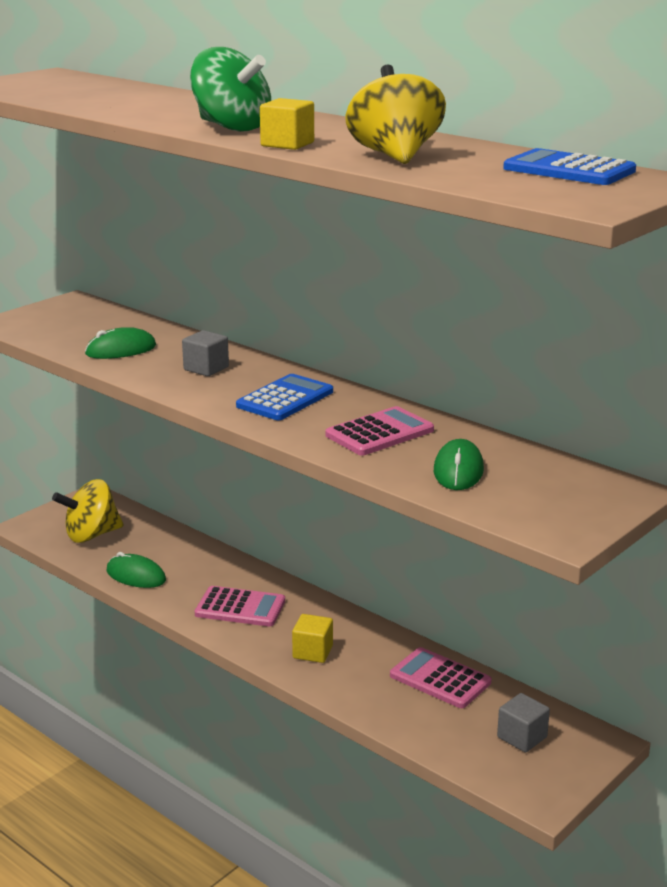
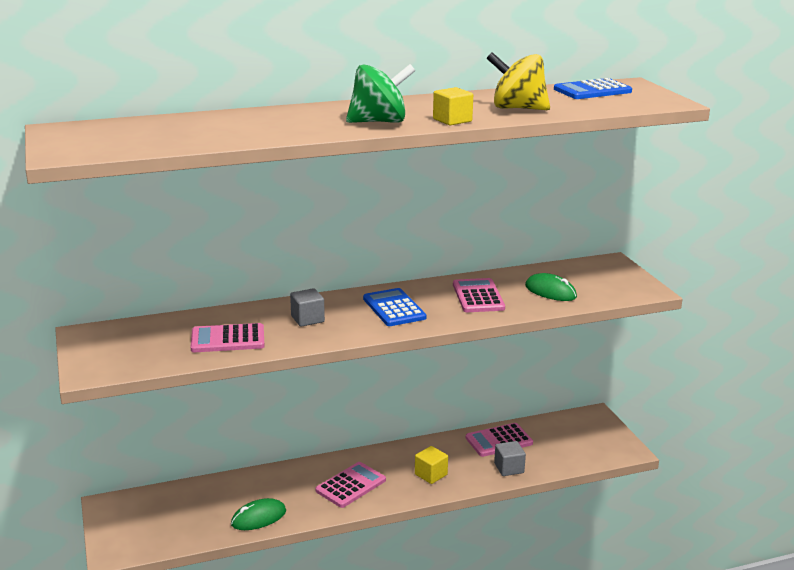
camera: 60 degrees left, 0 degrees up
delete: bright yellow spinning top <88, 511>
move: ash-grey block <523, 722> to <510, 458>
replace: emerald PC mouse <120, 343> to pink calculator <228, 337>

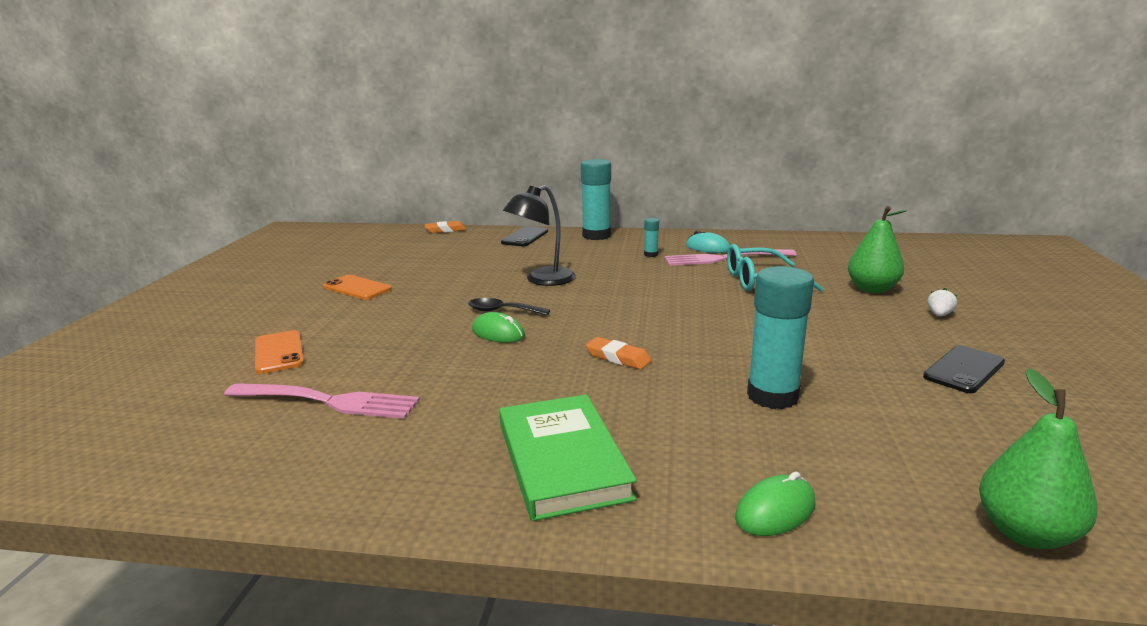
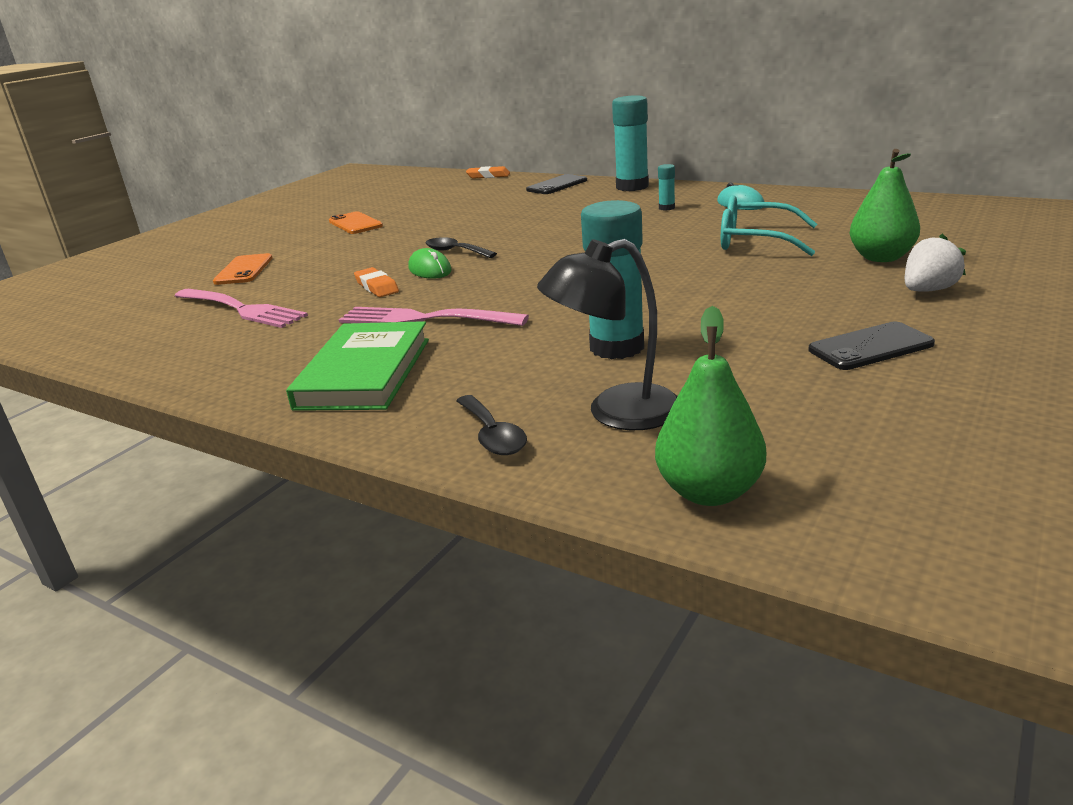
camera: 25 degrees right, 5 degrees up
move: jet-black reading lamp <539, 235> to <607, 334>; orange-coloured pencil eraser <619, 353> to <376, 282>; pink fork <730, 257> to <434, 316>
replace: emerald PC mouse <775, 504> to jet-black spoon <491, 425>
resize: white berry <942, 302> = <935, 263> x1.60

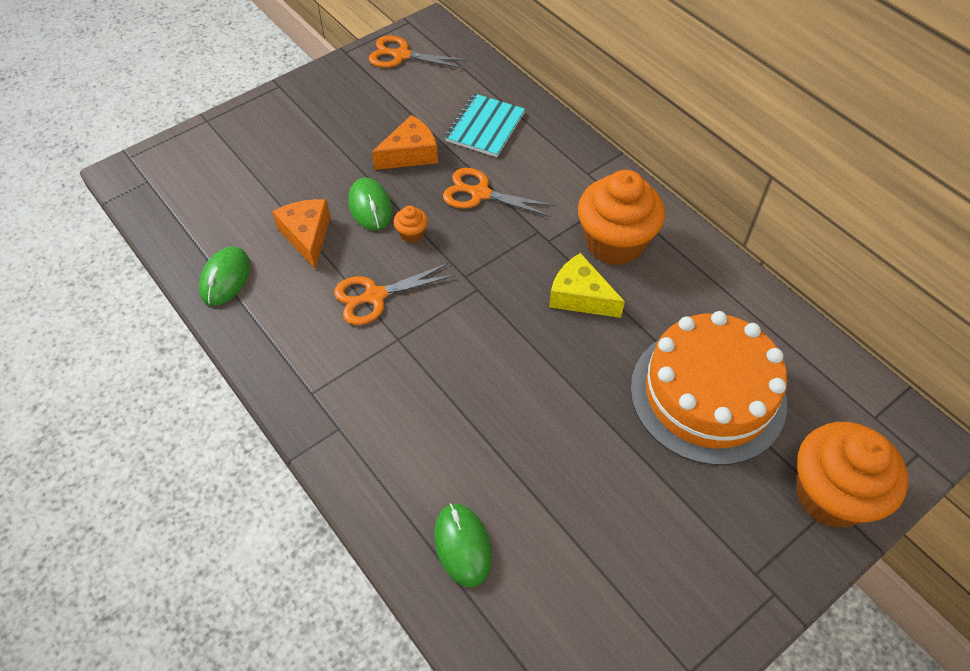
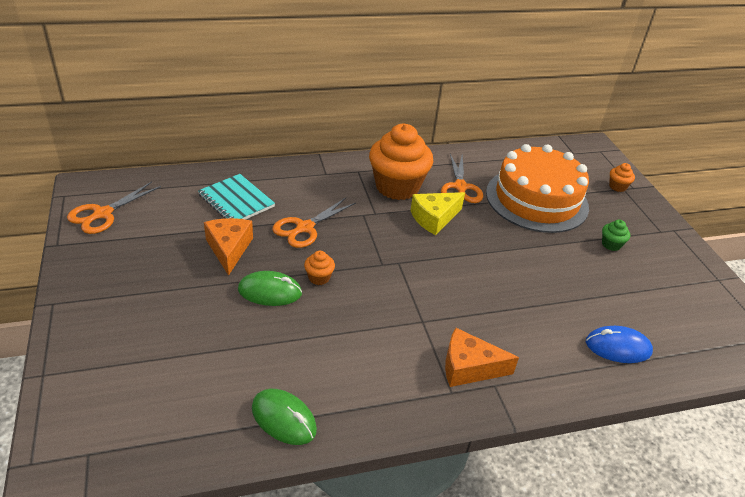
camera: 70 degrees left, 15 degrees down
insert: emerald muffin <616, 235>
move: orange-coloured cheese <301, 234> to <482, 357>; orange-coloured scissors <394, 294> to <462, 178>
recolor: emerald PC mouse <463, 545> to cobalt PC mouse <619, 344>
resize: orange-coloured muffin <852, 475> = <622, 177> x0.41

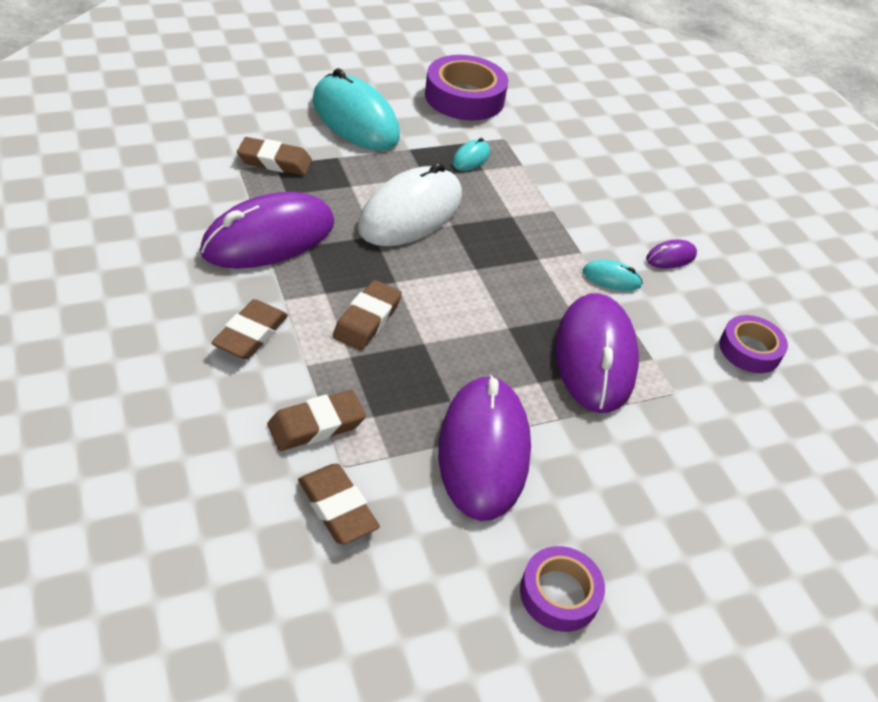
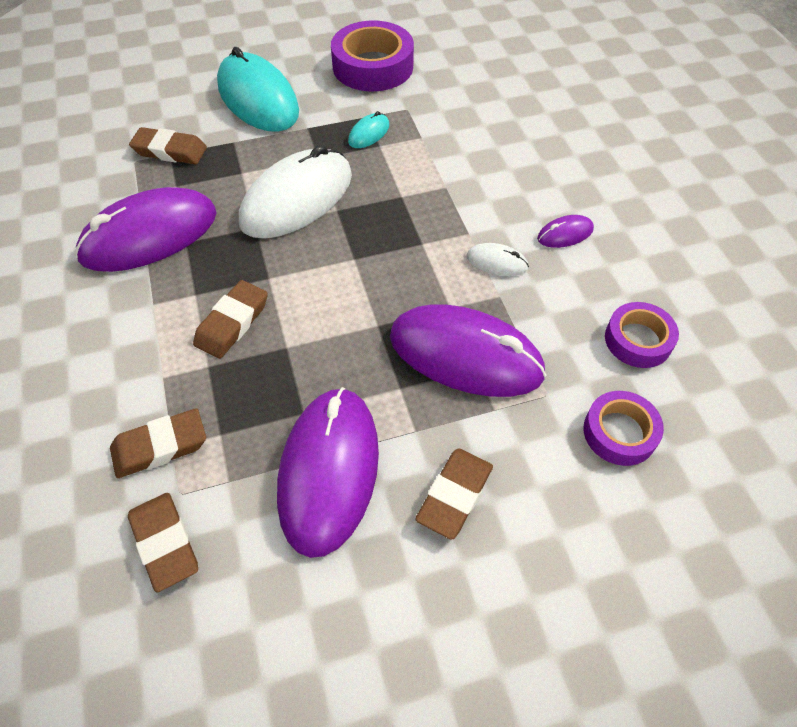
camera: 10 degrees right, 10 degrees up
move: dark brown pencil eraser <249, 329> to <454, 494>; purple roll of tape <562, 589> to <623, 428>
recolor: teal PC mouse <613, 275> to white PC mouse <498, 259>
rotate: purple PC mouse <597, 353> = <468, 351> 75 degrees counterclockwise

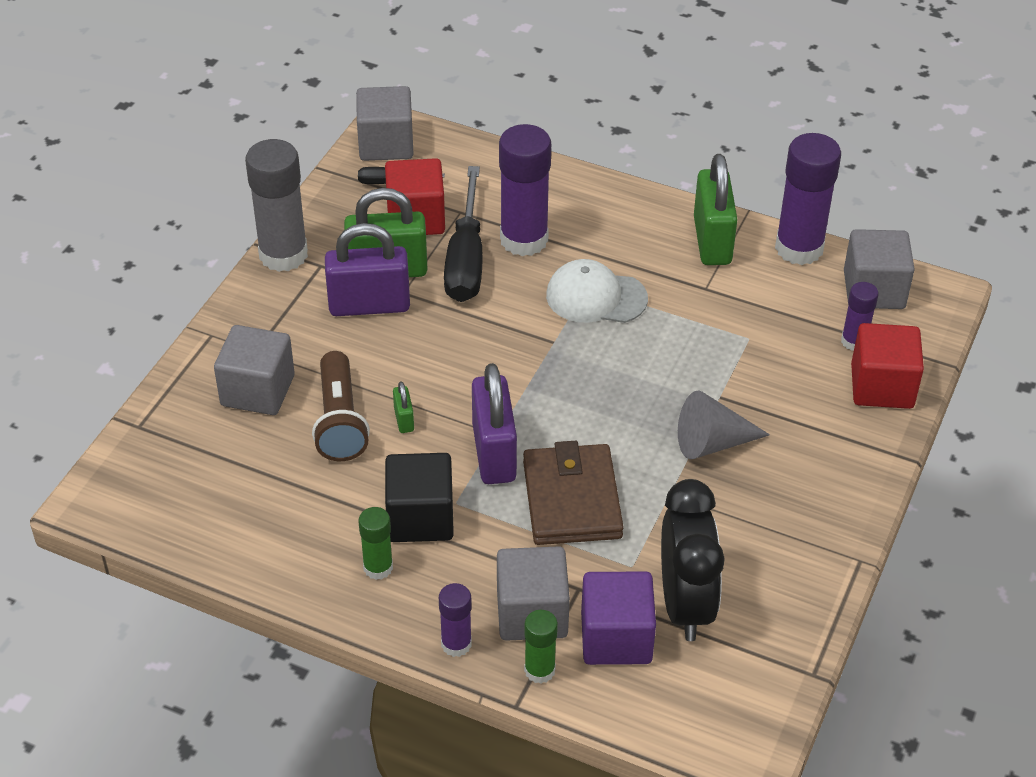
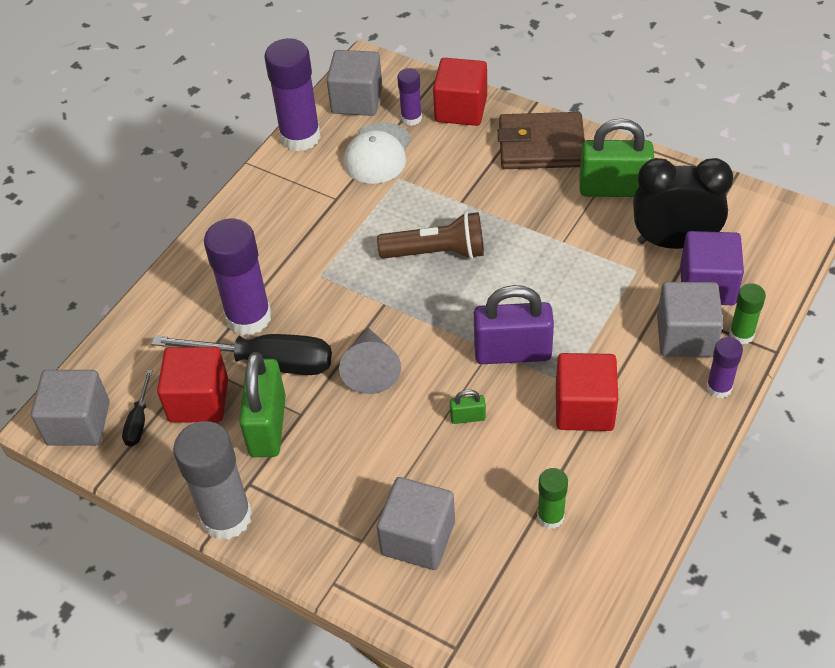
camera: 80 degrees left, 5 degrees up
delete: purple lock <367, 269>
move: dark brown flashlight <341, 406> to <430, 235>; emerald stick of glue <376, 543> to <552, 498>; dark brown billfold <573, 493> to <541, 140>; white baseball cap <597, 291> to <377, 153>; ash-grey cone shape <724, 425> to <370, 361>; emerald lock <716, 209> to <616, 157>
recolor: jet-black block <419, 497> to scarlet block <587, 392>

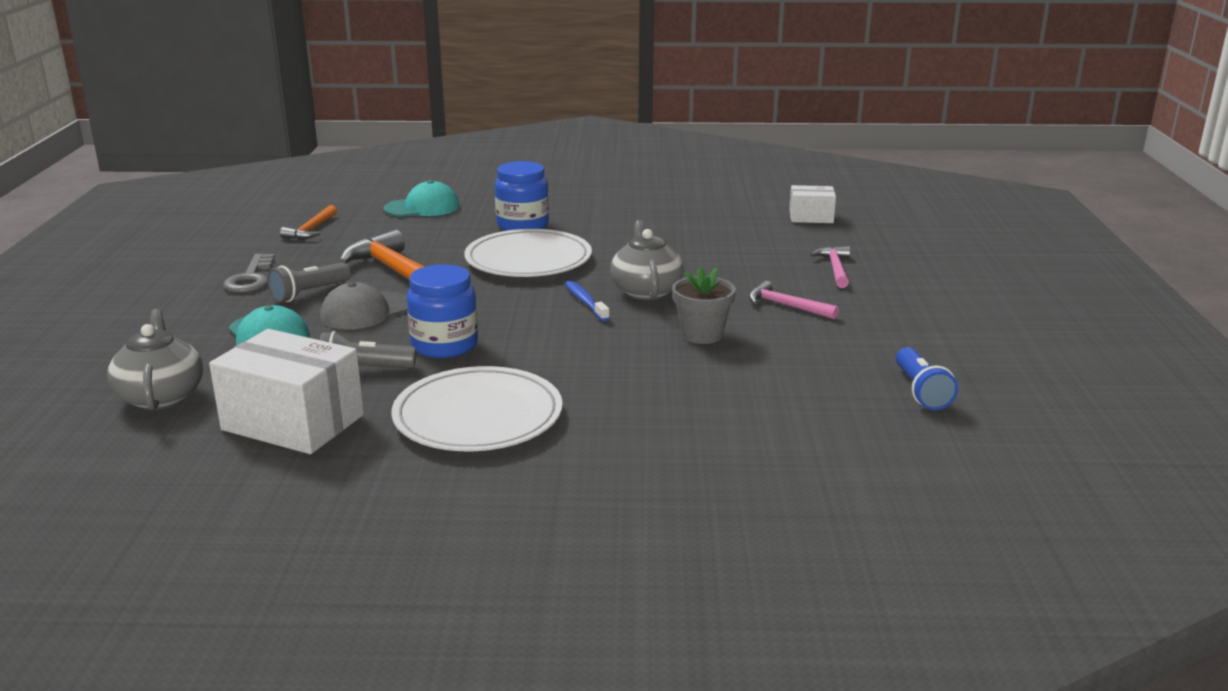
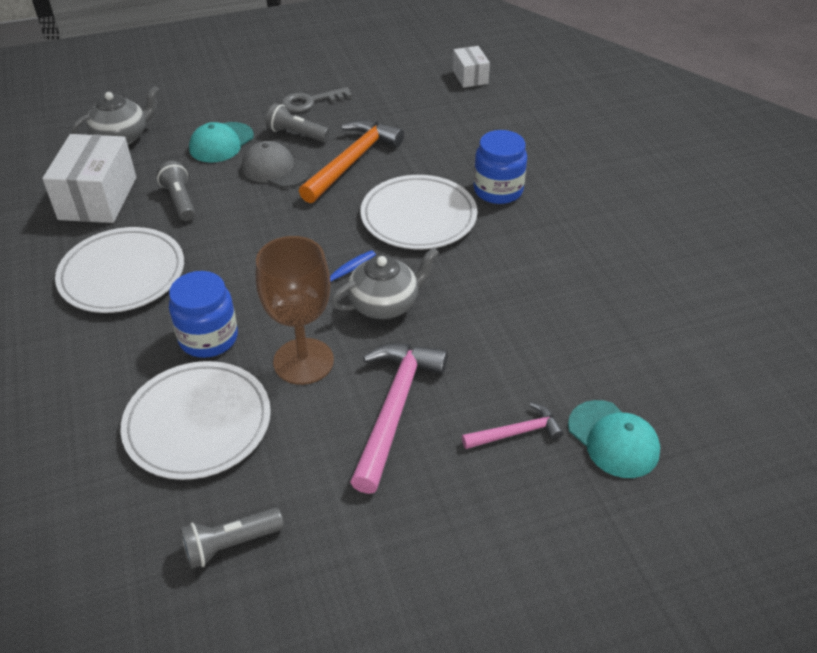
camera: 70 degrees right, 20 degrees up
delete: orange-coloured claw hammer <308, 222>
insert: white dinner plate <195, 420>
move: teal baseball cap <422, 198> to <614, 439>; cobalt jar <442, 311> to <203, 314>; white package <812, 204> to <471, 67>
replace: ash-grey potted plant <704, 305> to dark brown wine glass <294, 310>
recolor: cobalt flashlight <927, 378> to ash-grey flashlight <232, 538>
resize: pink claw hammer <794, 300> = <399, 419> x1.87

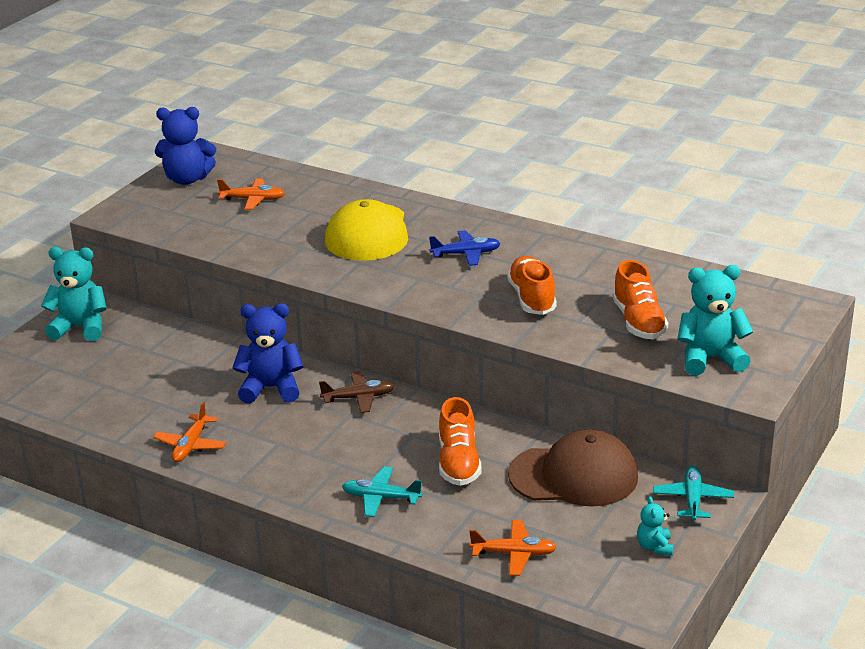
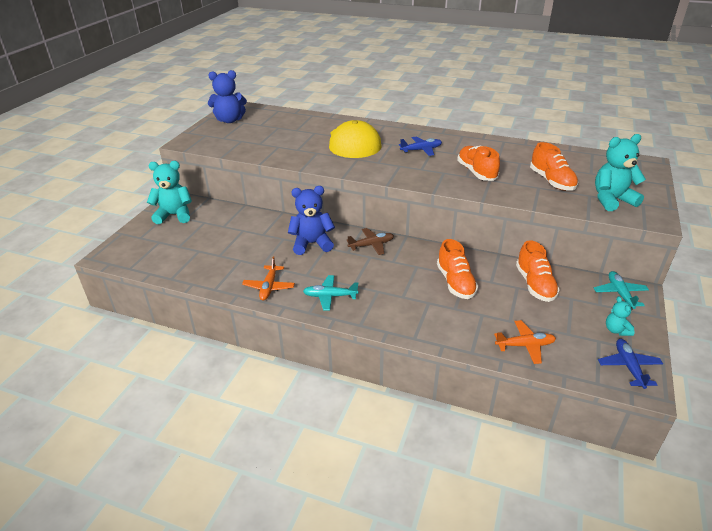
camera: 10 degrees left, 5 degrees up
delete: orange-coloured aeroplane <251, 194>
insert: cobalt aeroplane <630, 364>
move: teal aeroplane <382, 492> to <331, 293>
replace: dark brown baseball cap <573, 468> to orange-coloured sneaker <538, 271>

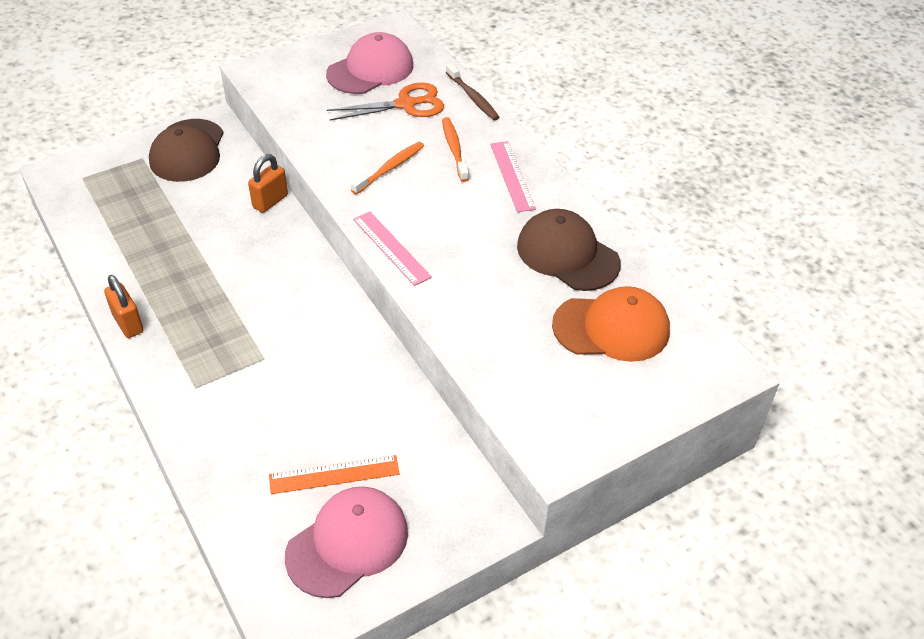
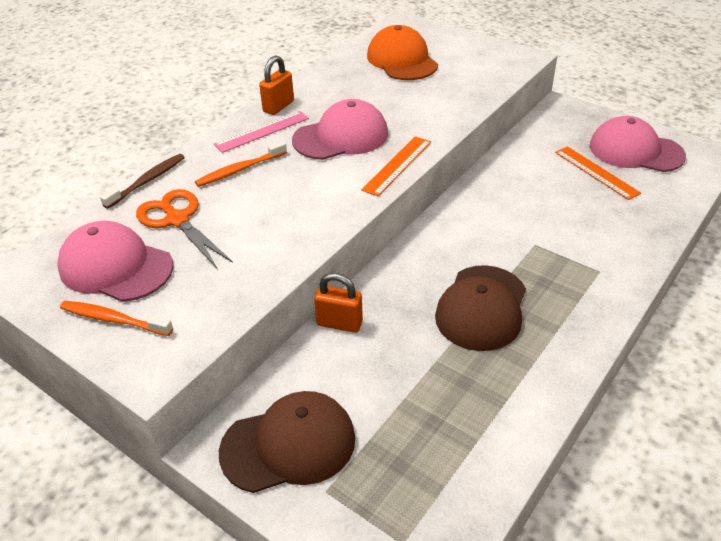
camera: 110 degrees left, 5 degrees down
insert: pink baseball cap <340, 129>
move: orange-coloured lock <124, 306> to <276, 85>; orange-coloured dental brush <387, 168> to <116, 318>; dark brown baseball cap <569, 250> to <480, 308>
recolor: pink measuring stick <392, 248> to orange-coloured measuring stick <396, 166>

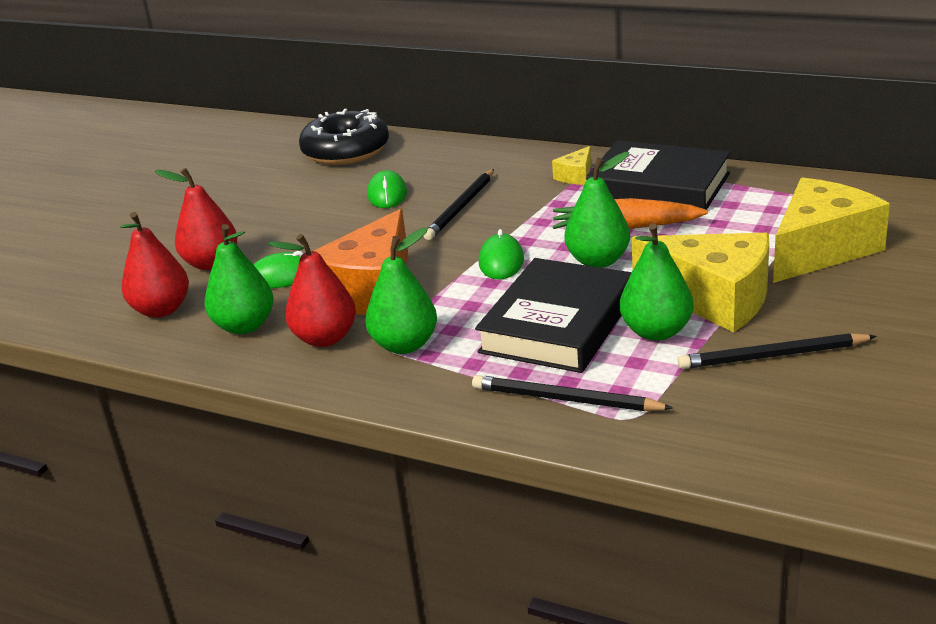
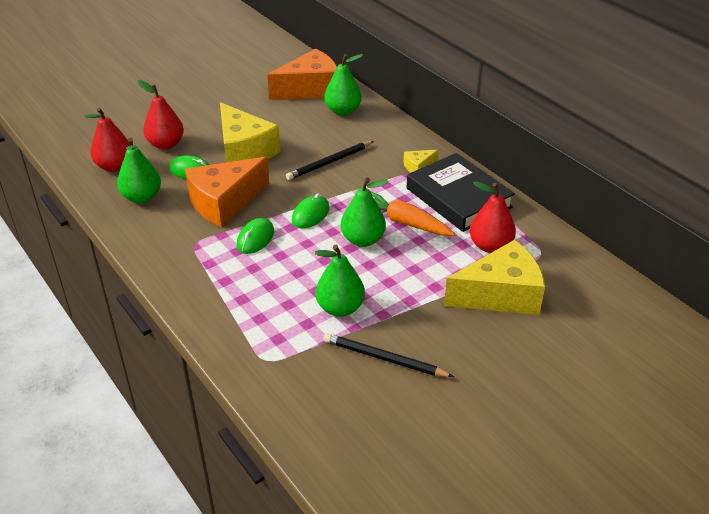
camera: 25 degrees right, 10 degrees up
delete: jet-black pencil <572, 393>; jet-black book <553, 315>
move: scarlet pear fruit <312, 290> to <493, 217>; emerald pear fruit <401, 290> to <343, 85>; emerald PC mouse <387, 189> to <255, 236>; bright yellow cheese <700, 282> to <250, 132>
replace: jet-black glazed donut <344, 137> to orange-coloured cheese <302, 74>

